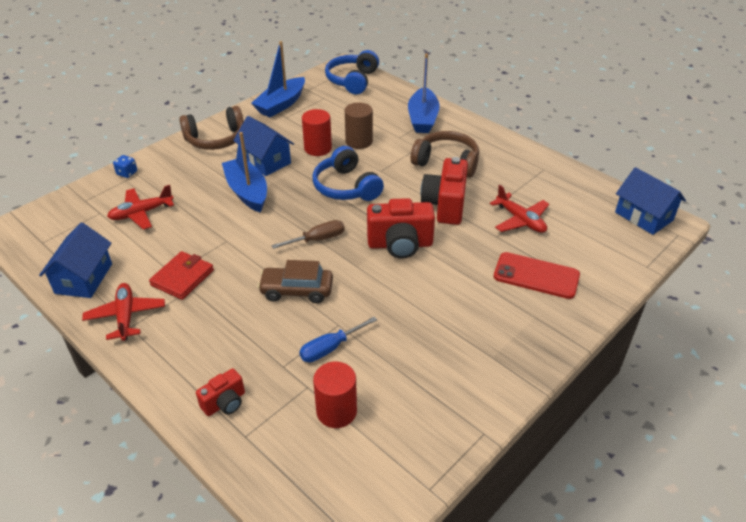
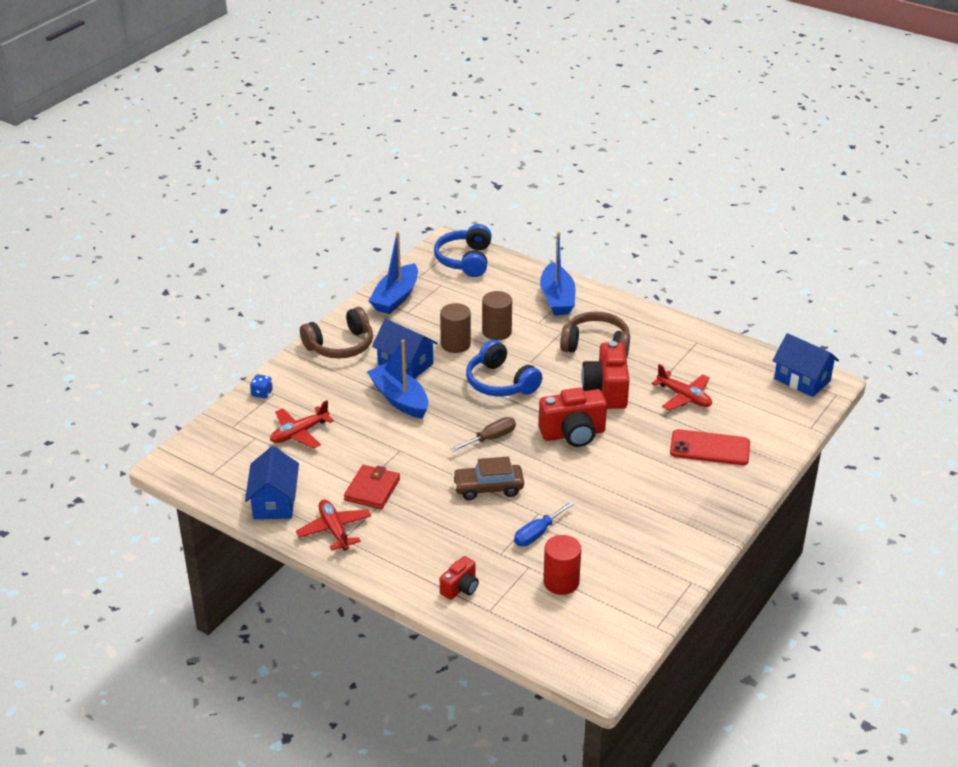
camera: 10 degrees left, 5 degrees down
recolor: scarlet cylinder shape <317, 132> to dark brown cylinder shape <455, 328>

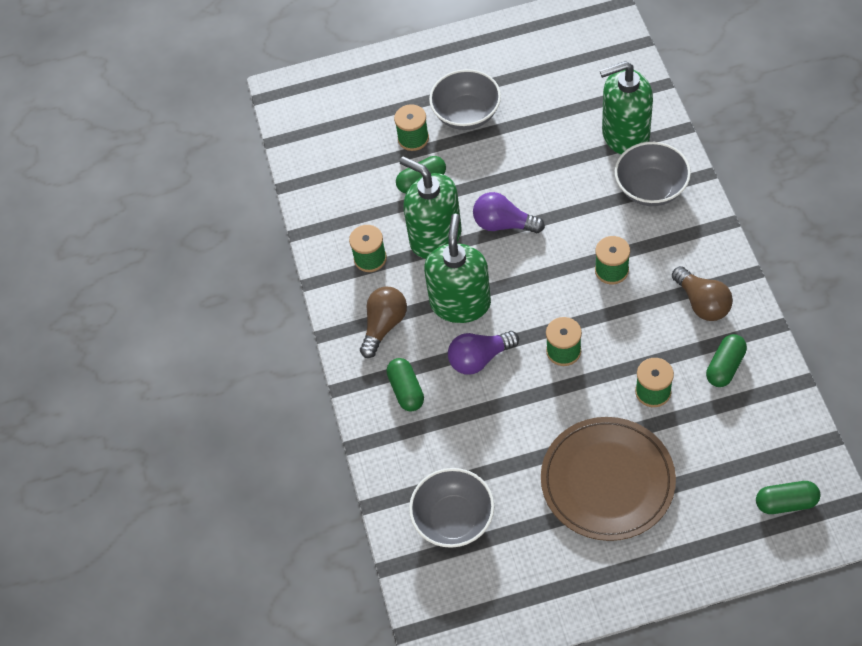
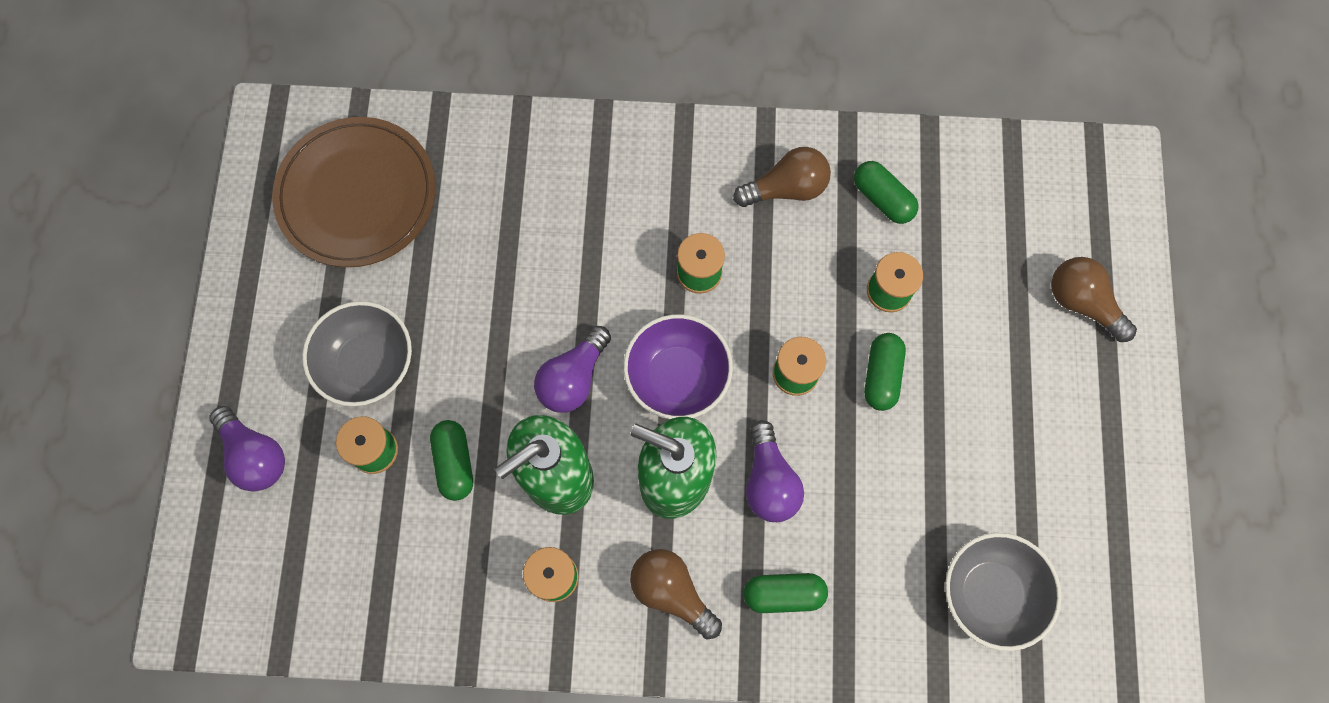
camera: 80 degrees left, 15 degrees up
delete: emerald pump bottle <626, 107>; ash-grey deep dish <653, 174>
insert: purple light bulb <247, 449>; purple deep dish <678, 367>; dark brown light bulb <1094, 299>
move: dark brown dinner plate <608, 479> to <354, 192>; emerald pill shape <788, 497> to <885, 372>

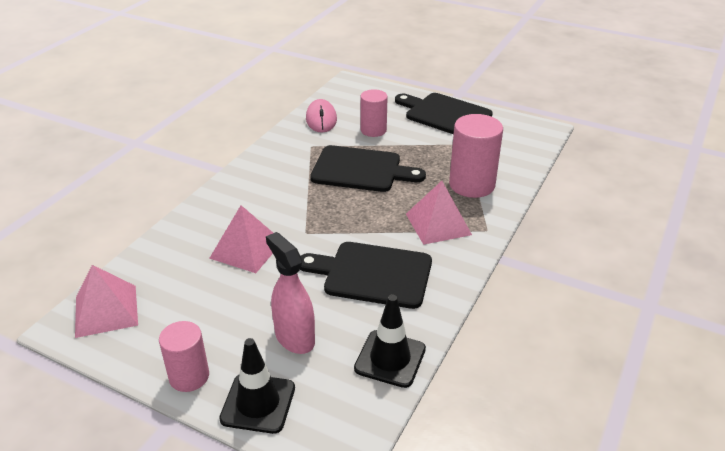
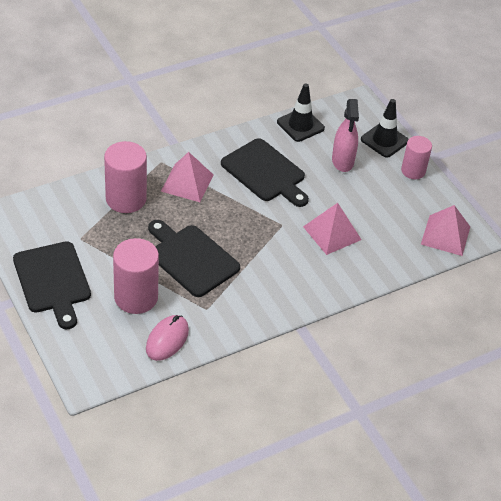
camera: 150 degrees left, 10 degrees up
resize: pink cylinder shape <374, 113> = <136, 276> x1.57

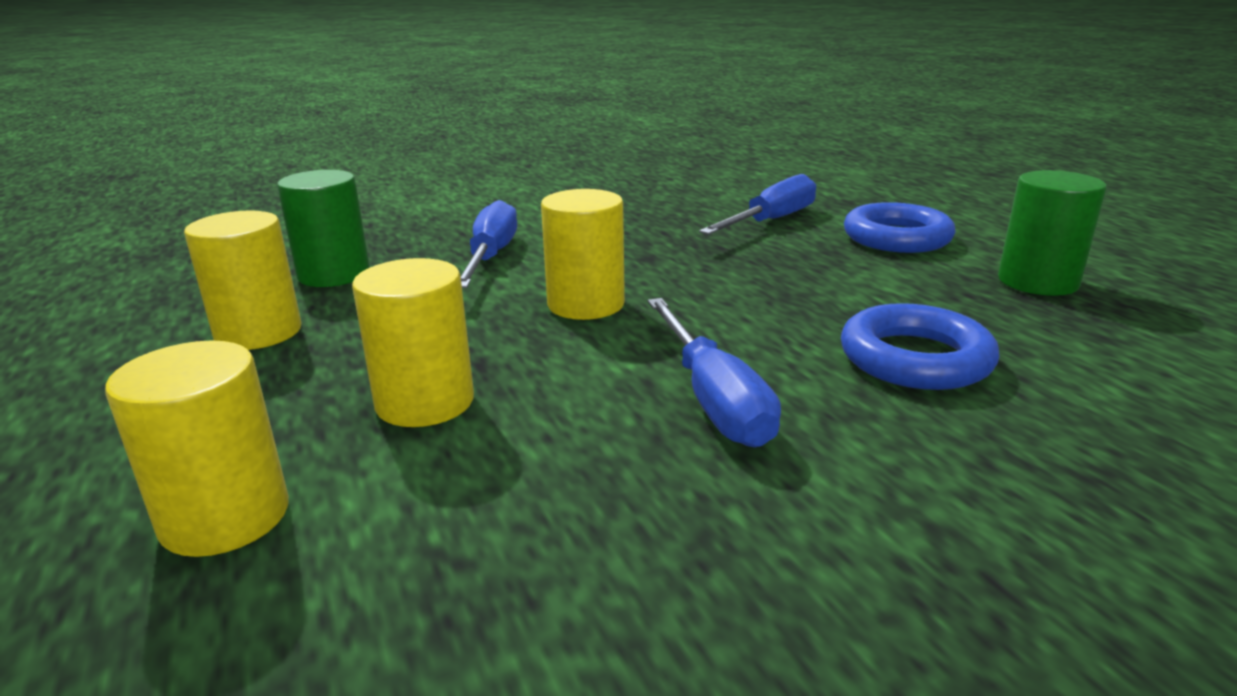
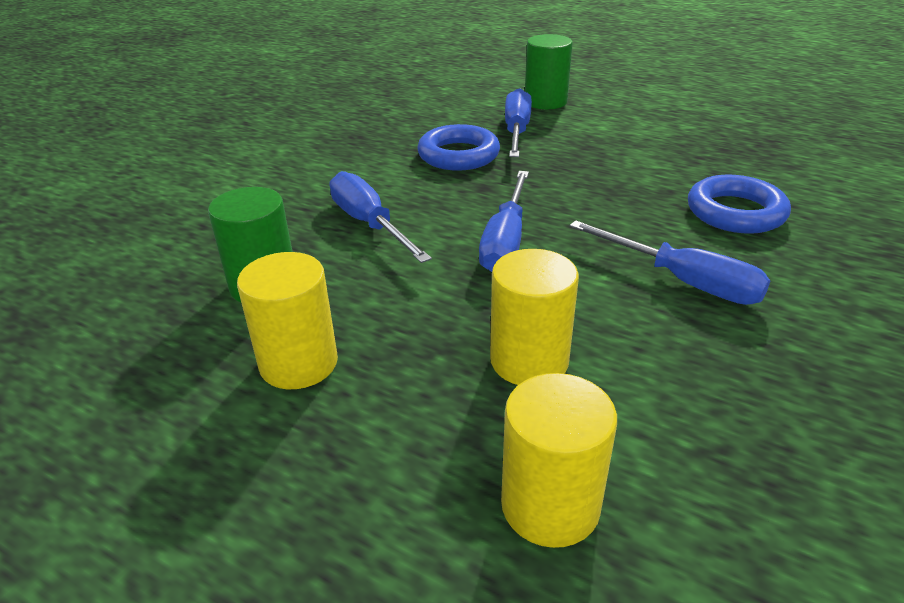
camera: 35 degrees left, 10 degrees up
move: cobalt hoop <900, 227> to <458, 147>; emerald cylinder shape <1052, 233> to <549, 71>
replace: bright yellow cylinder shape <583, 254> to cobalt flat screwdriver <504, 221>

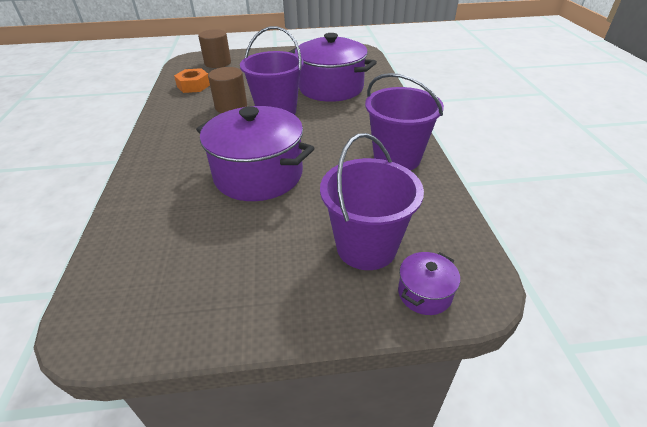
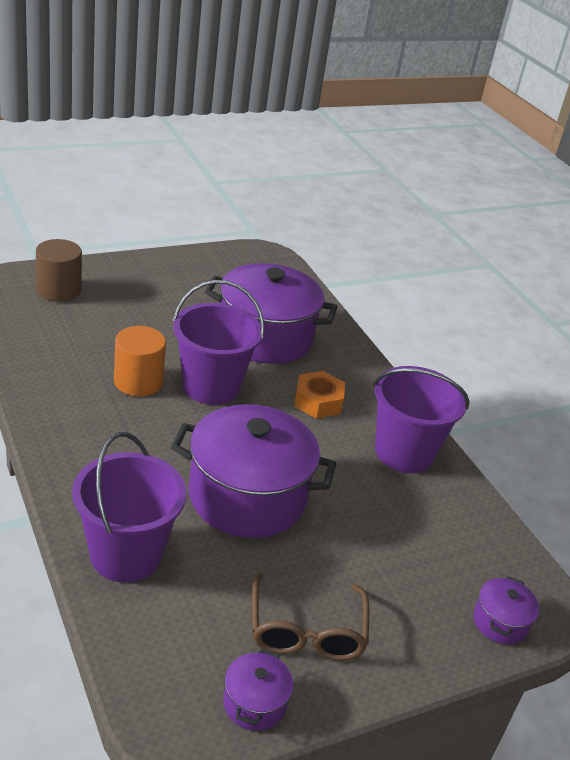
camera: 25 degrees left, 5 degrees down
insert: purple pot <258, 690>; dark brown eyeglasses <310, 617>
move: orange-coloured nut <192, 80> to <319, 395>; purple pail <372, 201> to <129, 507>
recolor: dark brown cylinder shape <227, 90> to orange-coloured cylinder shape <140, 361>

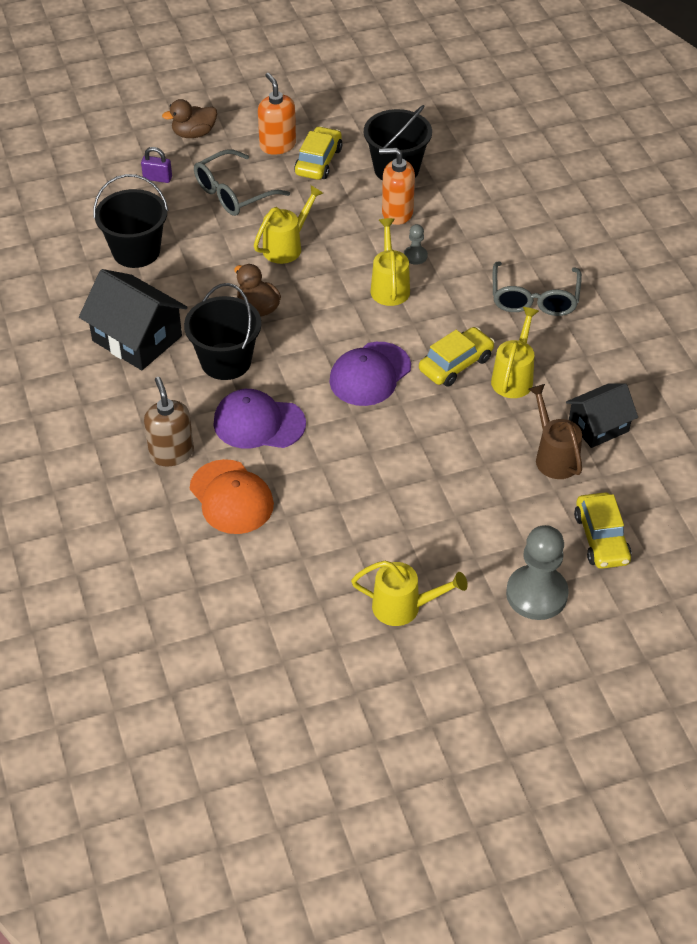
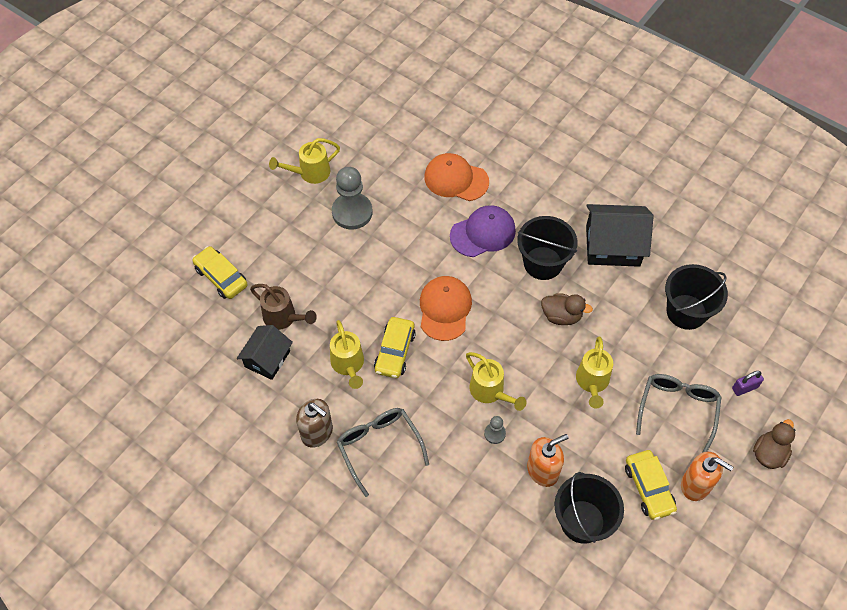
camera: 145 degrees right, 10 degrees up
move: dark brown pump bottle <169, 421> to <314, 423>; ash-grey pawn <537, 572> to <352, 198>
recolor: purple baseball cap <370, 374> to orange-coloured baseball cap <446, 308>

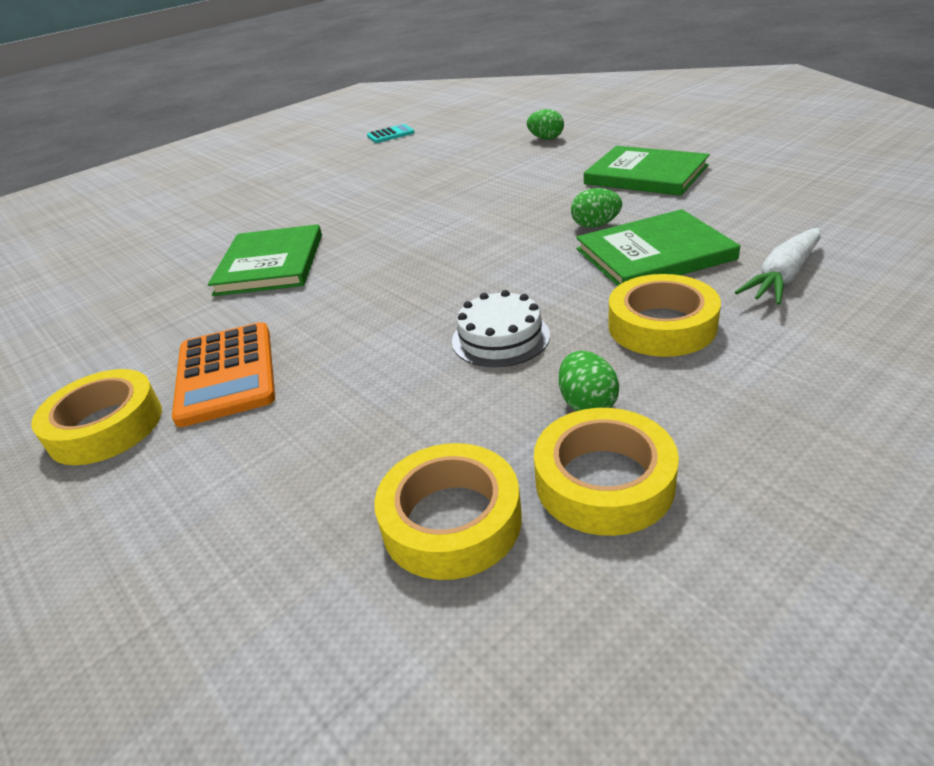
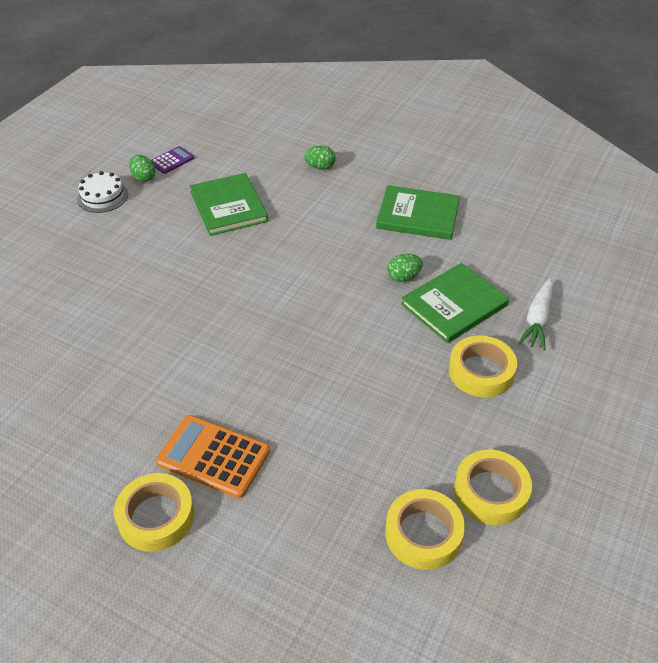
camera: 25 degrees left, 10 degrees up
move: emerald book <265, 260> to <229, 204>; white gateau <501, 328> to <102, 192>; emerald egg <589, 381> to <142, 168>
recolor: teal calculator <391, 133> to purple calculator <172, 160>
rotate: orange-coloured calculator <223, 374> = <213, 456> 150 degrees clockwise

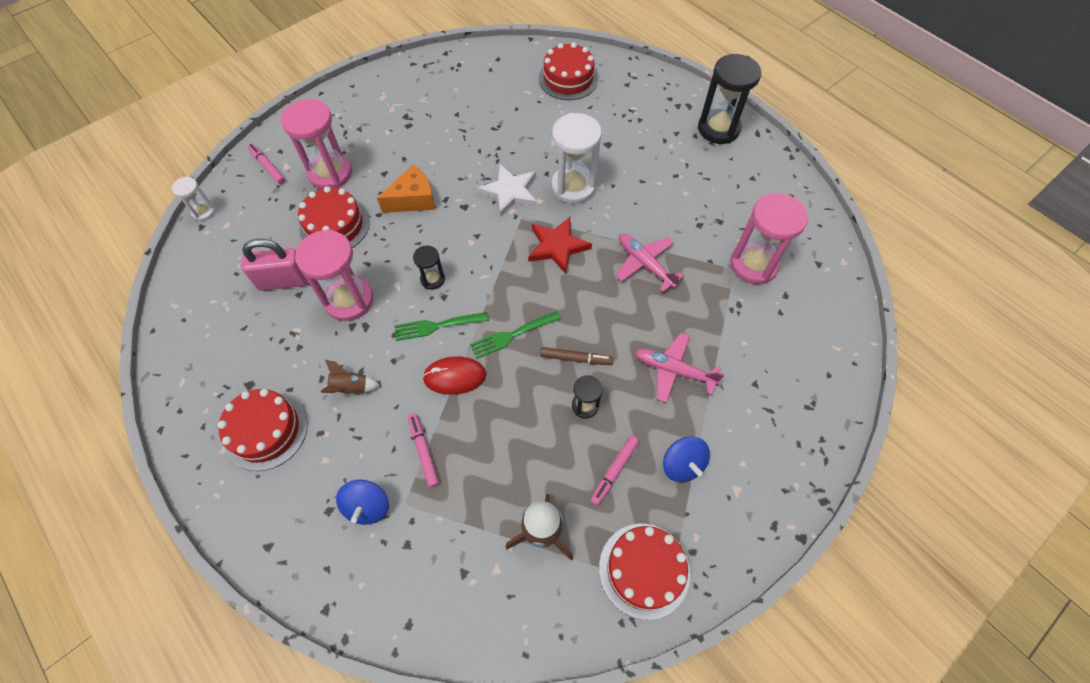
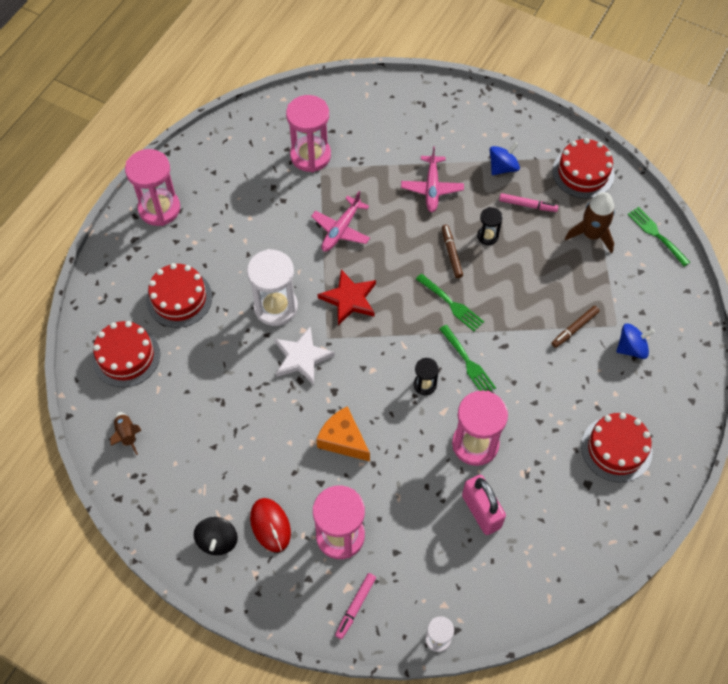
camera: 110 degrees left, 0 degrees up
insert: jet-black spinning top <216, 536>; emerald fork <659, 237>
move: scarlet gateau <334, 217> to <179, 295>; dark brown spaceship <350, 377> to <126, 433>; scarlet PC mouse <454, 375> to <270, 525>
recolor: pink marker <423, 450> to dark brown marker <575, 327>; jet-black sandglass <729, 99> to pink sandglass <152, 187>

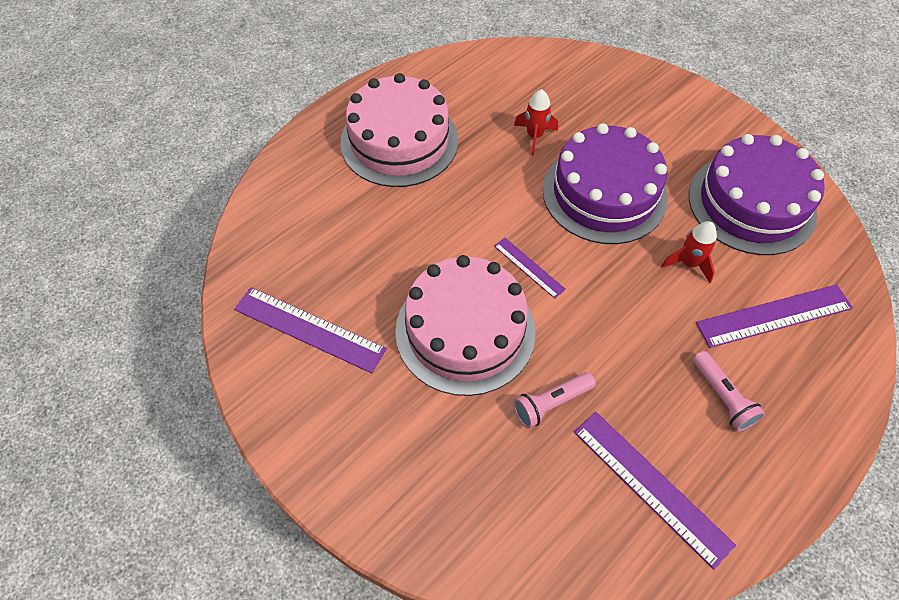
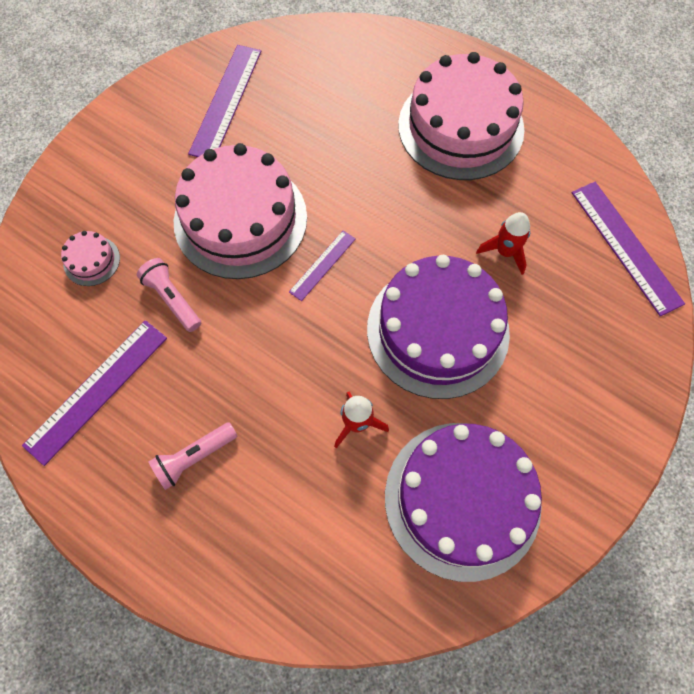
camera: 80 degrees right, 10 degrees up
insert: pink gateau <90, 258>
move: purple measuring stick <774, 316> to <628, 249>

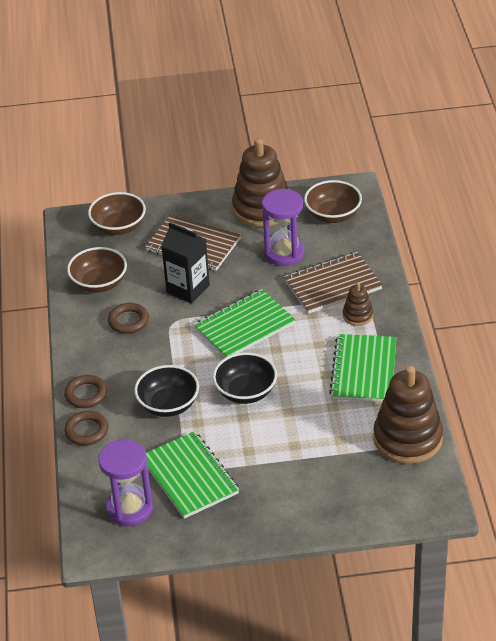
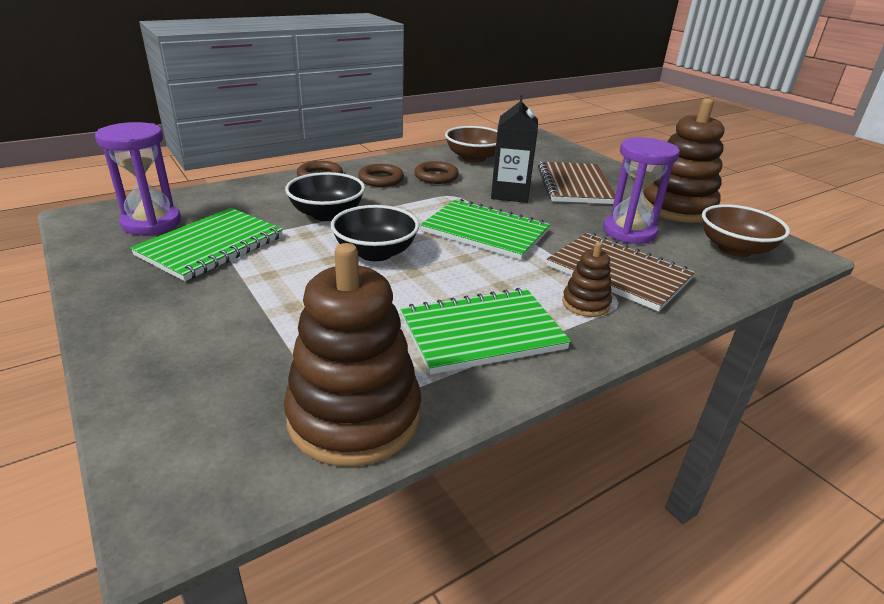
camera: 60 degrees right, 10 degrees down
delete: dark brown deep dish <117, 213>
move: dark brown hoop <86, 428> to <381, 175>

